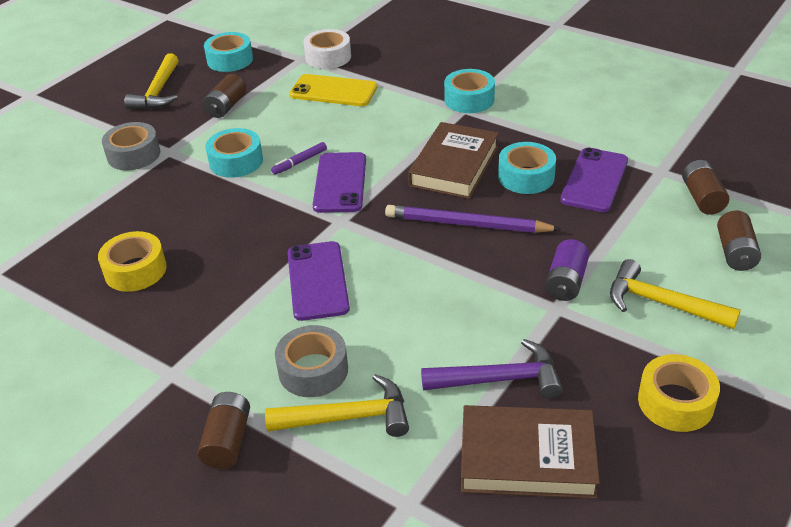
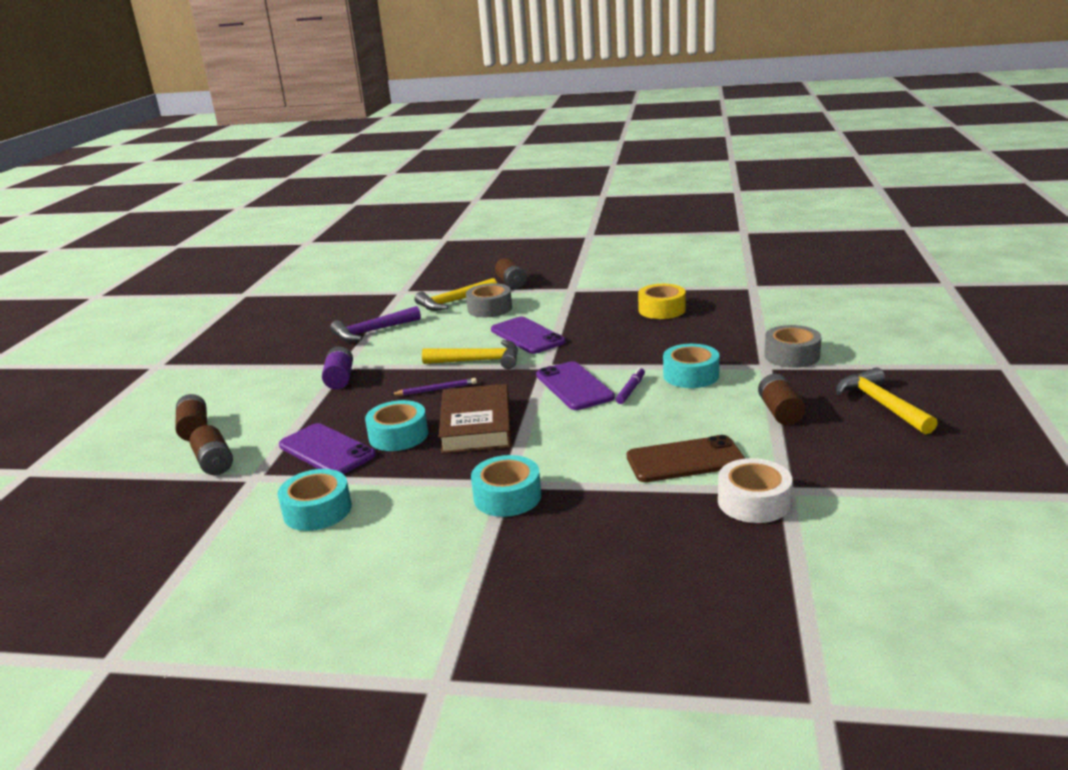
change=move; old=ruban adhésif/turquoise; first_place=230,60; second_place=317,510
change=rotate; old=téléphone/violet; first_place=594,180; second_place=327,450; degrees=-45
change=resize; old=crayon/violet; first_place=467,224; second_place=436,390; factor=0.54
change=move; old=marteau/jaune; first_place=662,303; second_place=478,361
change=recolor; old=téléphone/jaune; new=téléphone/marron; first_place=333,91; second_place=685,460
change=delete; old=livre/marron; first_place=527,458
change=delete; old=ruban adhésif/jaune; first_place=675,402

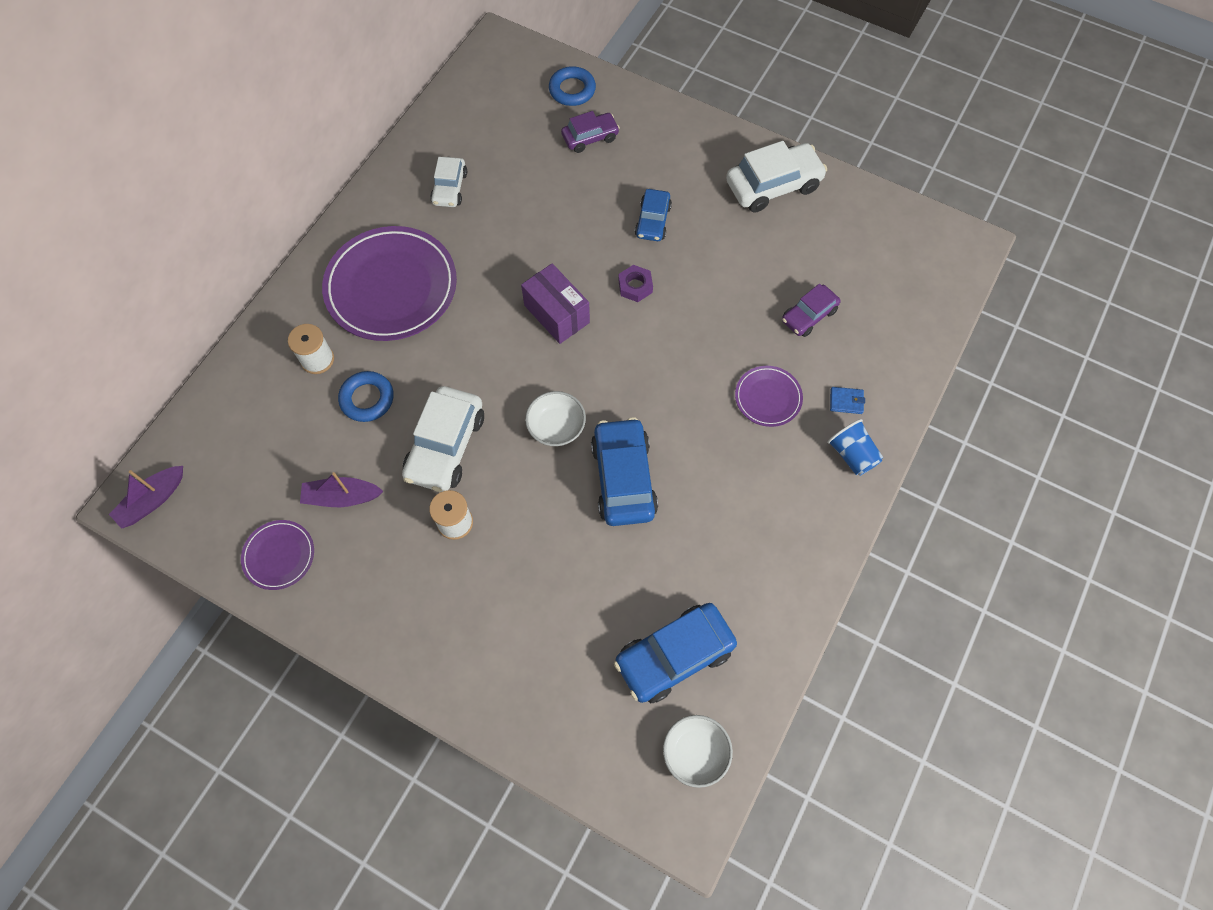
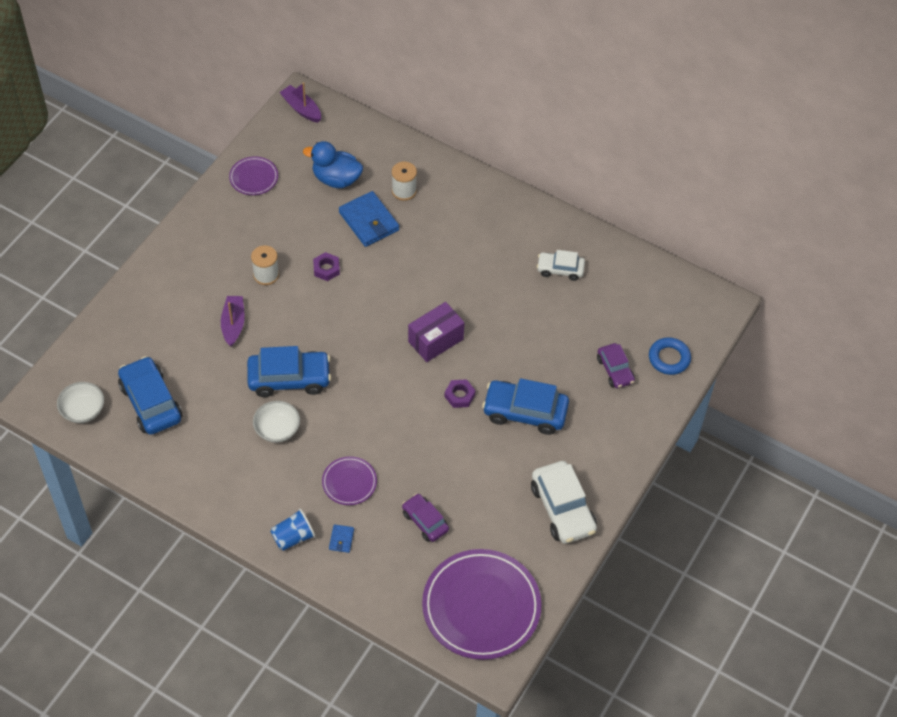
change=move; old=bateau/violet; first_place=342,497; second_place=233,324
change=move; old=bol/blanc; first_place=556,427; second_place=277,429
change=insert; new=canard/bleu; second_place=336,179
change=replace; old=voiture/blanc; new=écrou/violet; first_place=446,446; second_place=326,269
change=replace; old=anneau/bleu; new=portefeuille/bleu; first_place=367,399; second_place=369,221
change=move; old=assiette/violet; first_place=391,287; second_place=481,607
change=resize; old=voiture/bleu; first_place=653,221; second_place=525,412; factor=1.67

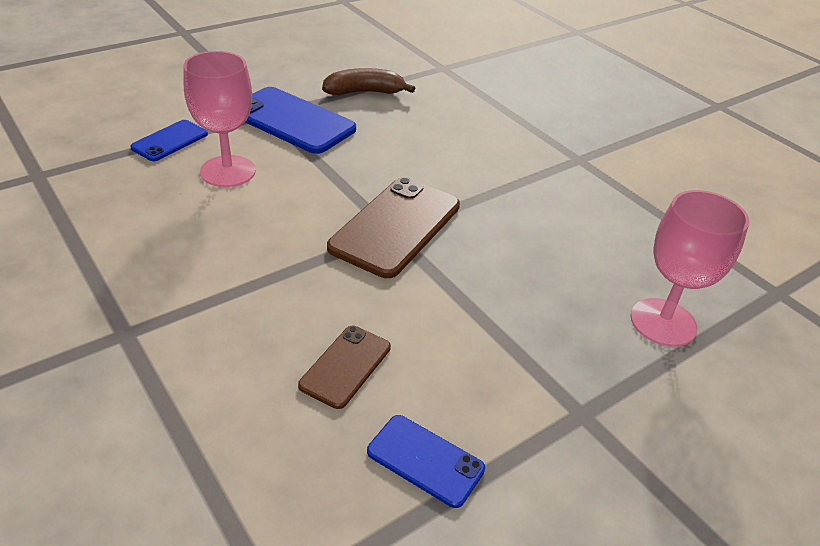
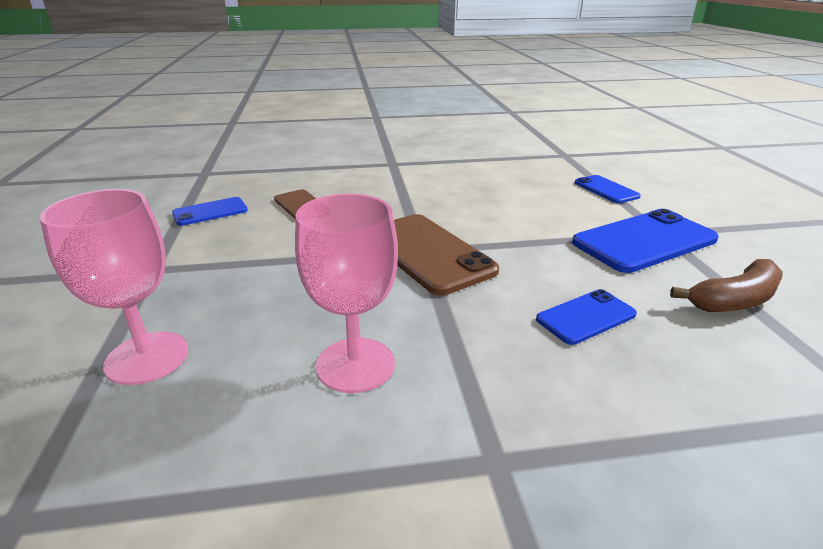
change=move; old=verre à pied/rose; first_place=228,171; second_place=355,365
change=insert; new=téléphone/bleu; second_place=586,317
change=rotate; old=banane/marron; first_place=364,92; second_place=734,300; degrees=45

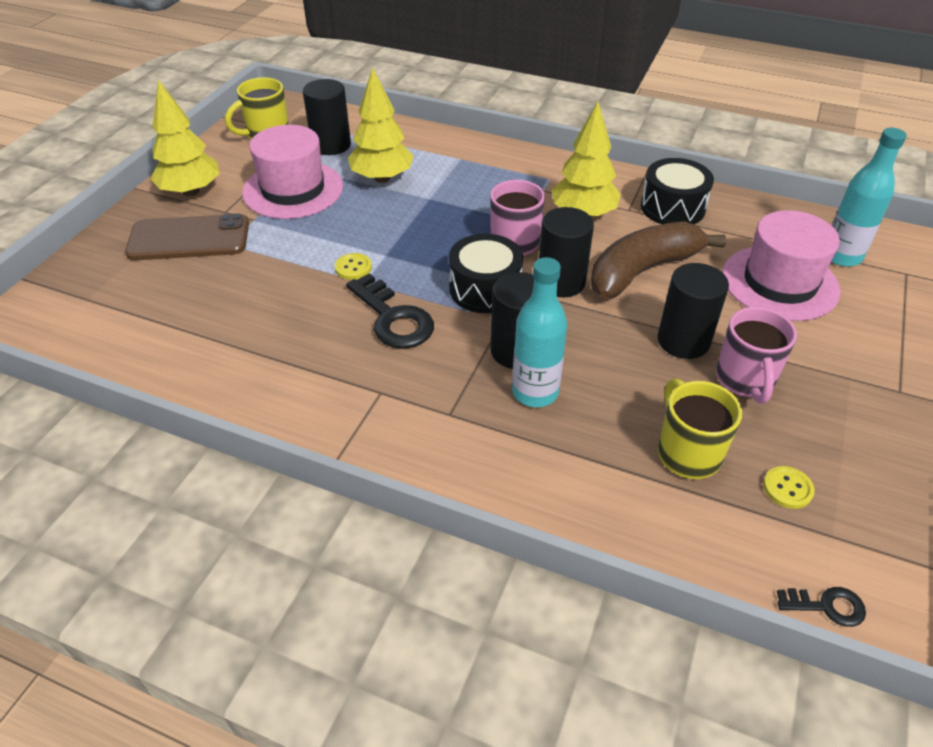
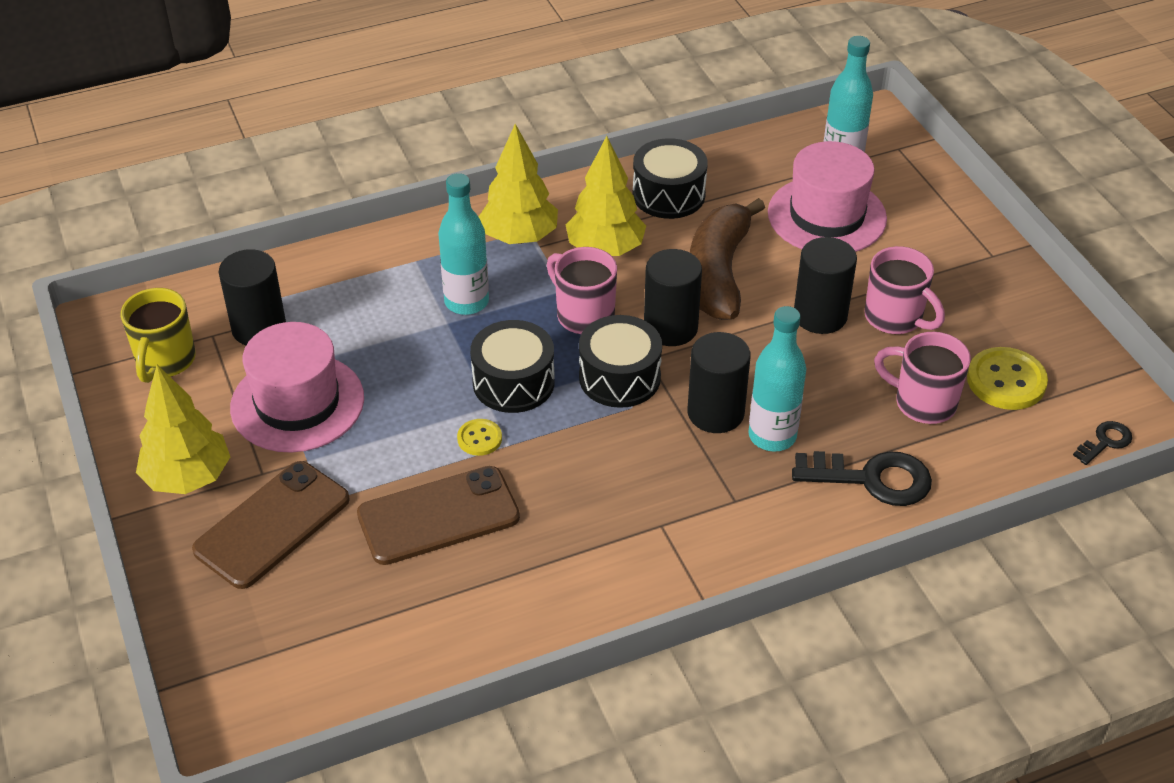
change=insert; new=téléphone/marron; second_place=438,516
change=insert; new=bouteille/turquoise; second_place=466,302
change=insert; new=tambour/noir; second_place=513,382
change=move; old=arbre/jaune; first_place=382,178; second_place=519,237
change=move; old=clé/noir; first_place=393,318; second_place=872,479
change=recolor; old=tasse/jaune; new=tasse/rose; first_place=687,452; second_place=922,403
change=resize; old=bouton/jaune; first_place=787,488; second_place=1006,381; factor=1.8

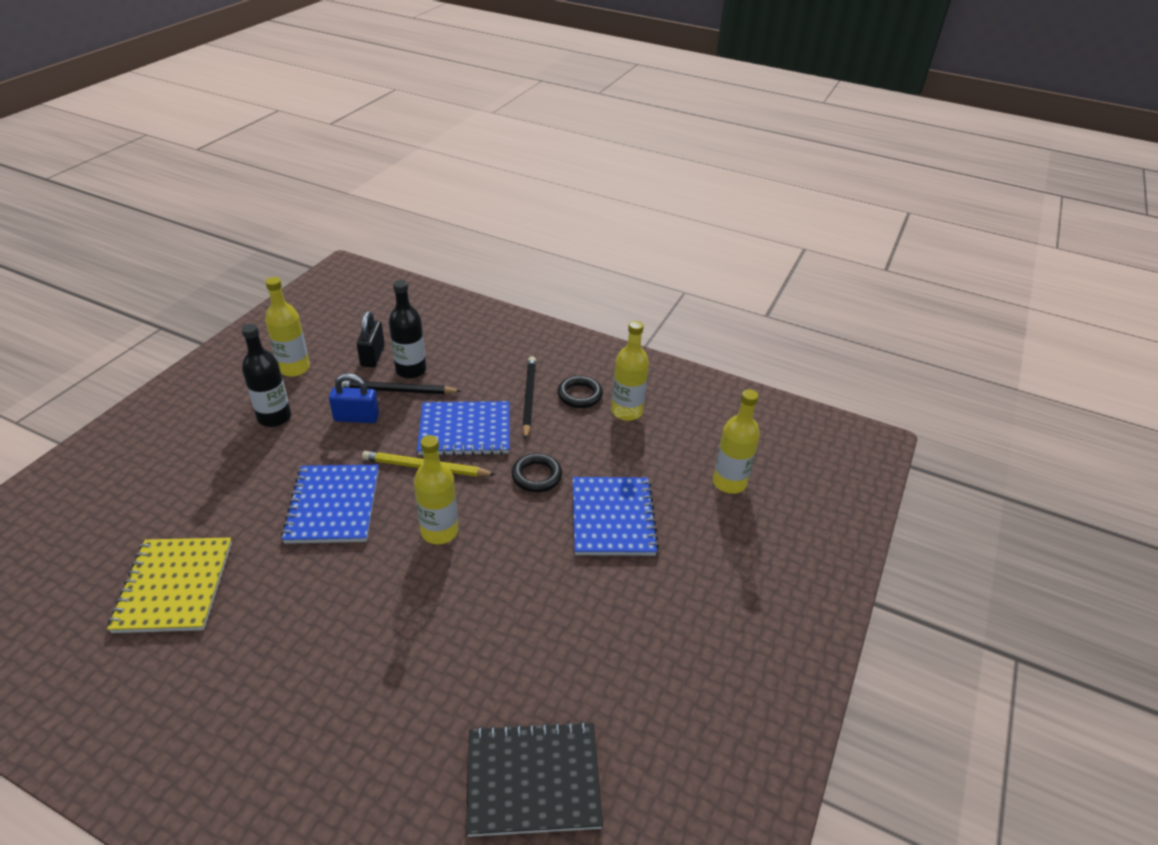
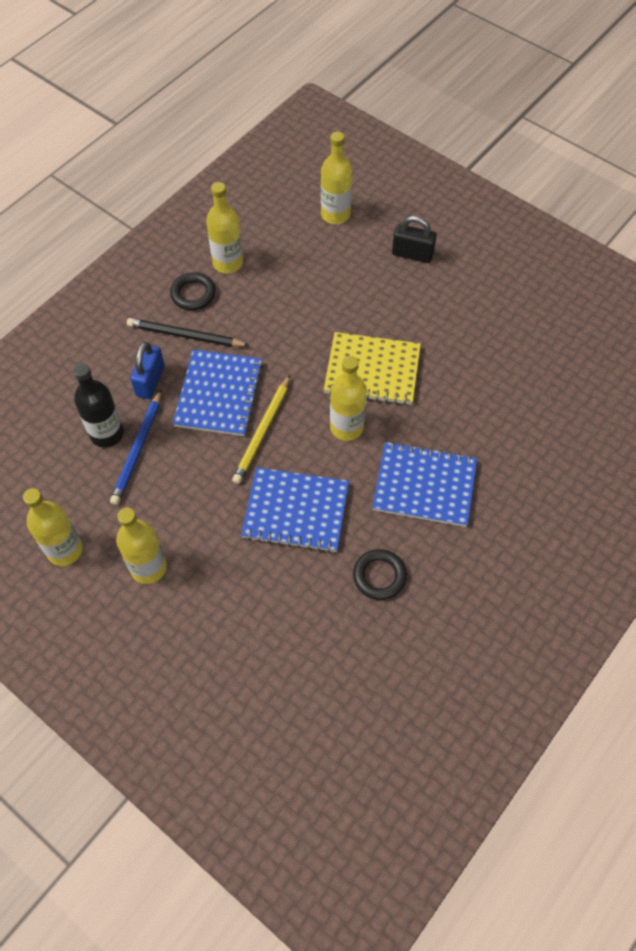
change=recolor; old=crayon/noir; new=crayon/bleu; first_place=396,391; second_place=138,449
change=recolor; old=bouteille/noir; new=bouteille/jaune; first_place=274,417; second_place=148,568
change=move; old=cadenas/bleu; first_place=356,417; second_place=150,381
change=move; old=carnet/jaune; first_place=174,586; second_place=372,370
change=move; old=anneau/noir; first_place=536,476; second_place=379,576
change=move; old=carnet/bleu; first_place=612,518; second_place=424,486
change=move; old=cadenas/noir; first_place=372,356; second_place=412,254
change=delete; old=carnet/noir; first_place=533,780

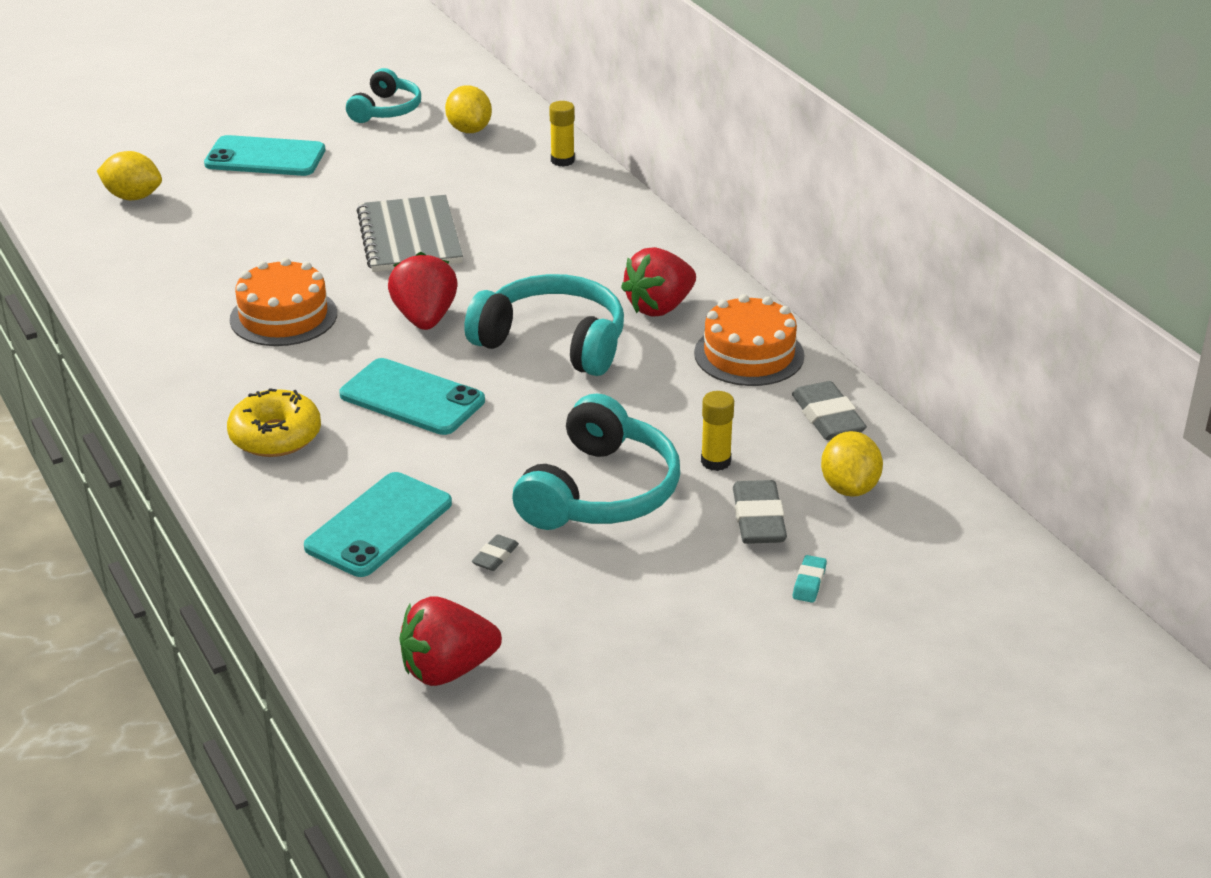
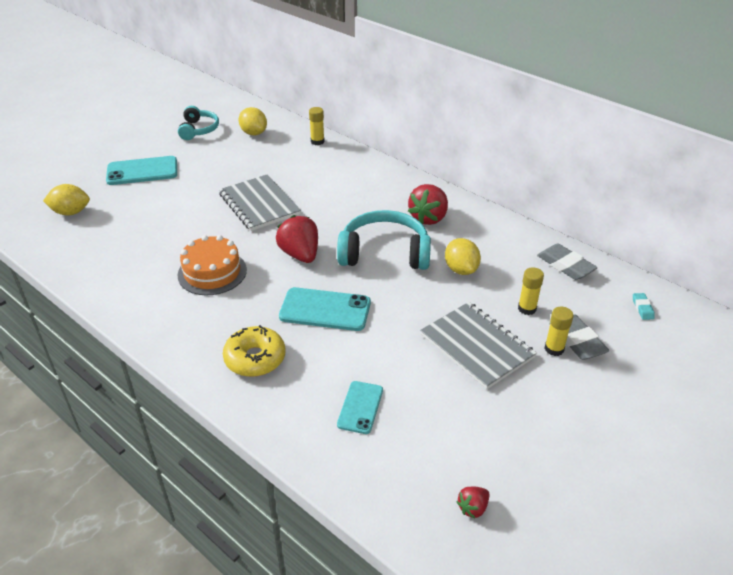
change=resize; old=téléphone/turquoise; first_place=379,525; second_place=360,407; factor=0.62
change=replace; old=casque audio/turquoise; new=carnet/gris; first_place=599,492; second_place=477,346
change=move; old=citron/jaune; first_place=849,487; second_place=461,269
change=resize; old=fraise/rouge; first_place=447,670; second_place=473,508; factor=0.5
change=insert; new=bâton de colle/jaune; second_place=554,349
change=move; old=gomme/turquoise; first_place=809,583; second_place=642,308
change=delete; old=gomme/gris; first_place=495,556
change=delete; old=gâteau/orange; first_place=749,354

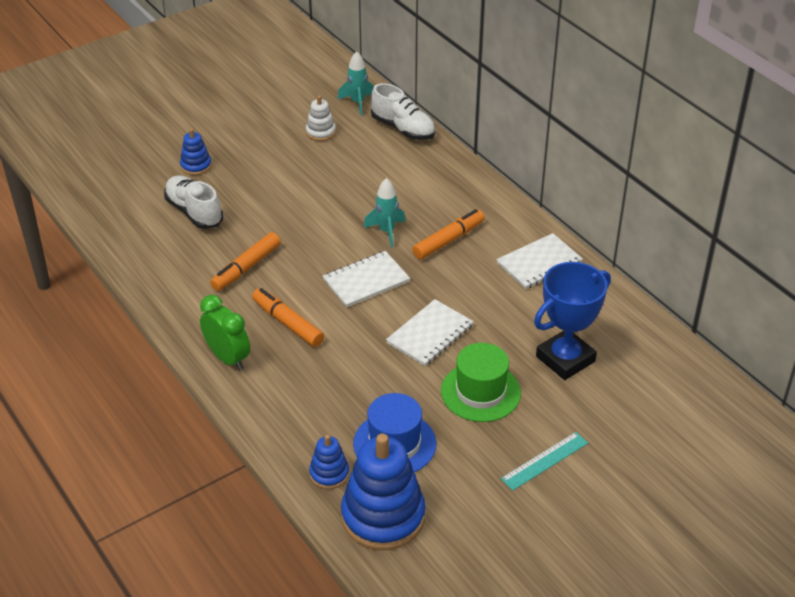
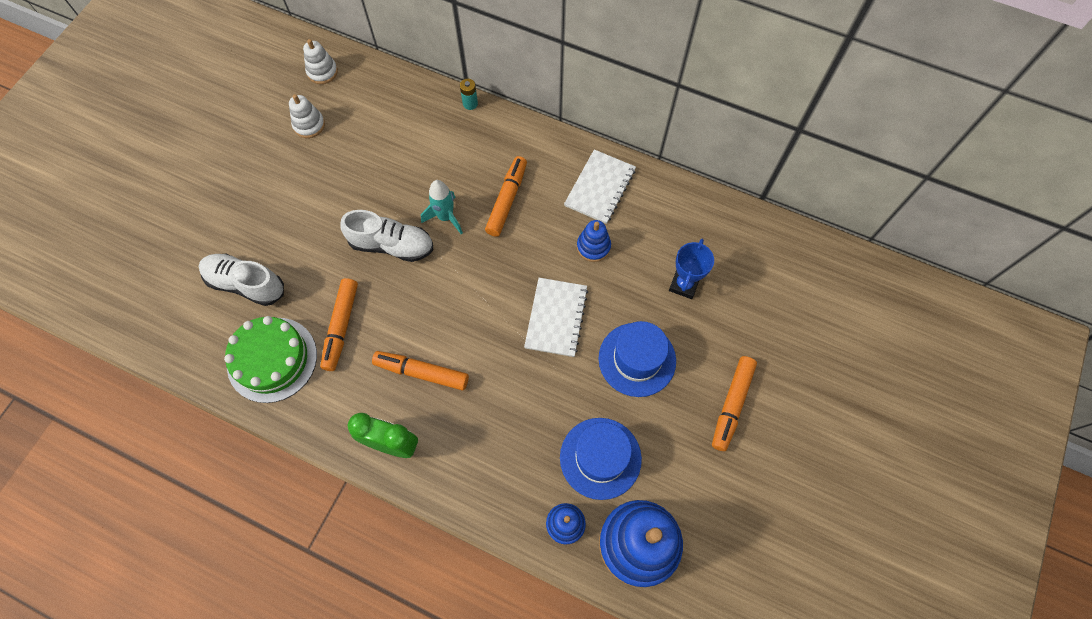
change=insert; new=gâteau/vert; second_place=272,359
change=replace; old=fusée/turquoise; new=jouet à empiler/blanc; first_place=357,103; second_place=322,72
change=move; old=chaussure/blanc; first_place=403,129; second_place=392,245
change=insert; new=pile/turquoise; second_place=470,103
change=move; old=jouet à empiler/bleu; first_place=196,166; second_place=593,247
change=recolor; old=chapeau/vert; new=chapeau/bleu; first_place=480,392; second_place=637,359
change=resize; old=trophée/bleu; first_place=565,359; second_place=684,284; factor=0.6
change=replace; old=règle/turquoise; new=feutre/orange; first_place=544,461; second_place=731,405
change=delete; old=carnet/blanc; first_place=366,281

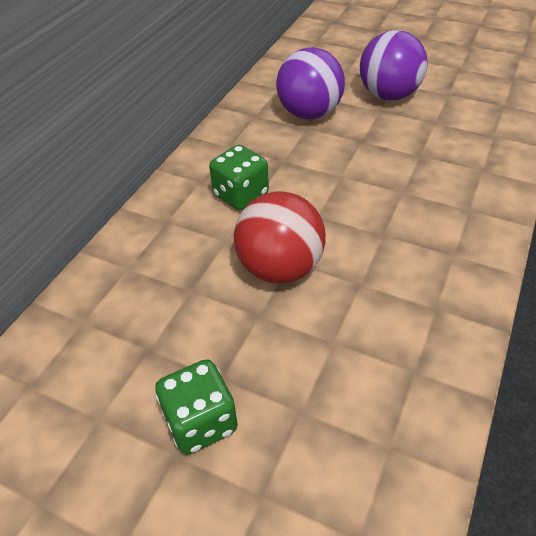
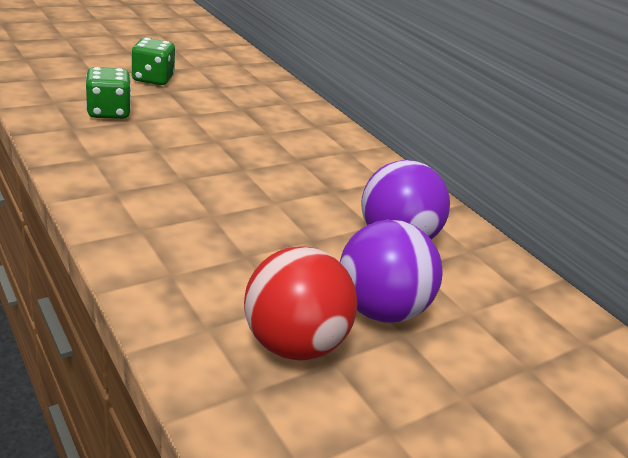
change=move; old=dé/vert; first_place=241,195; second_place=109,112
change=move; old=balle/rouge; first_place=280,268; second_place=293,344

